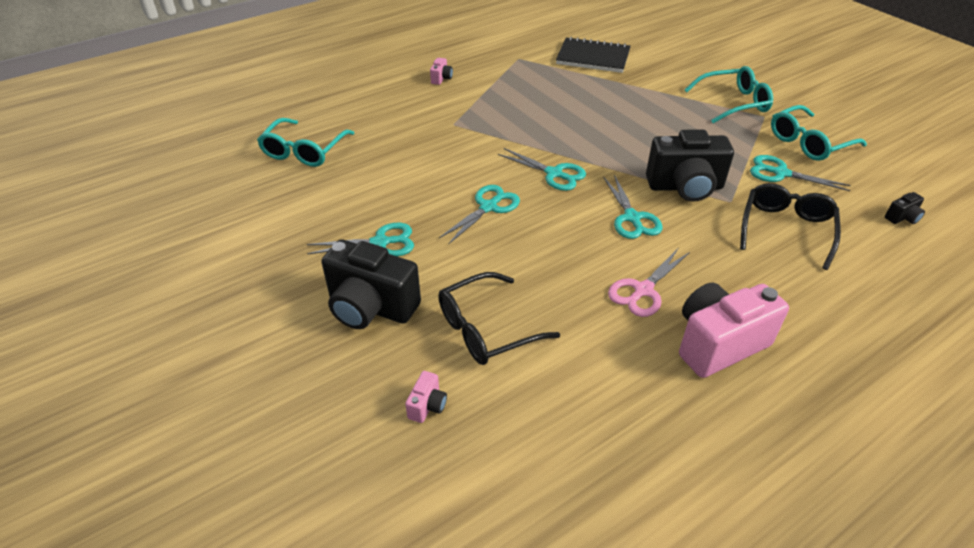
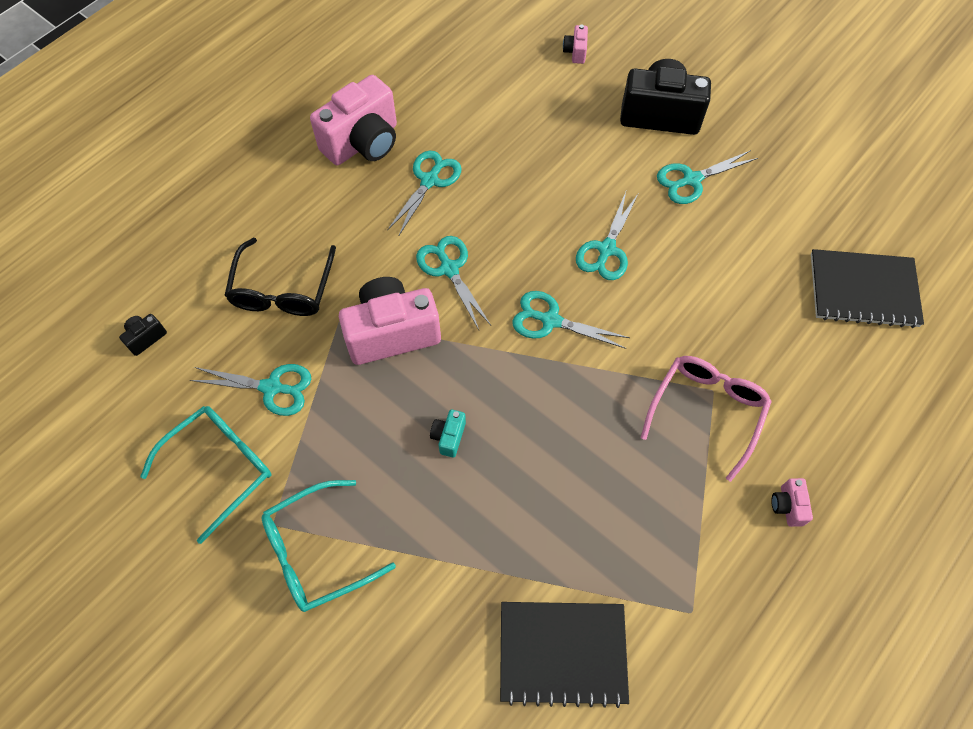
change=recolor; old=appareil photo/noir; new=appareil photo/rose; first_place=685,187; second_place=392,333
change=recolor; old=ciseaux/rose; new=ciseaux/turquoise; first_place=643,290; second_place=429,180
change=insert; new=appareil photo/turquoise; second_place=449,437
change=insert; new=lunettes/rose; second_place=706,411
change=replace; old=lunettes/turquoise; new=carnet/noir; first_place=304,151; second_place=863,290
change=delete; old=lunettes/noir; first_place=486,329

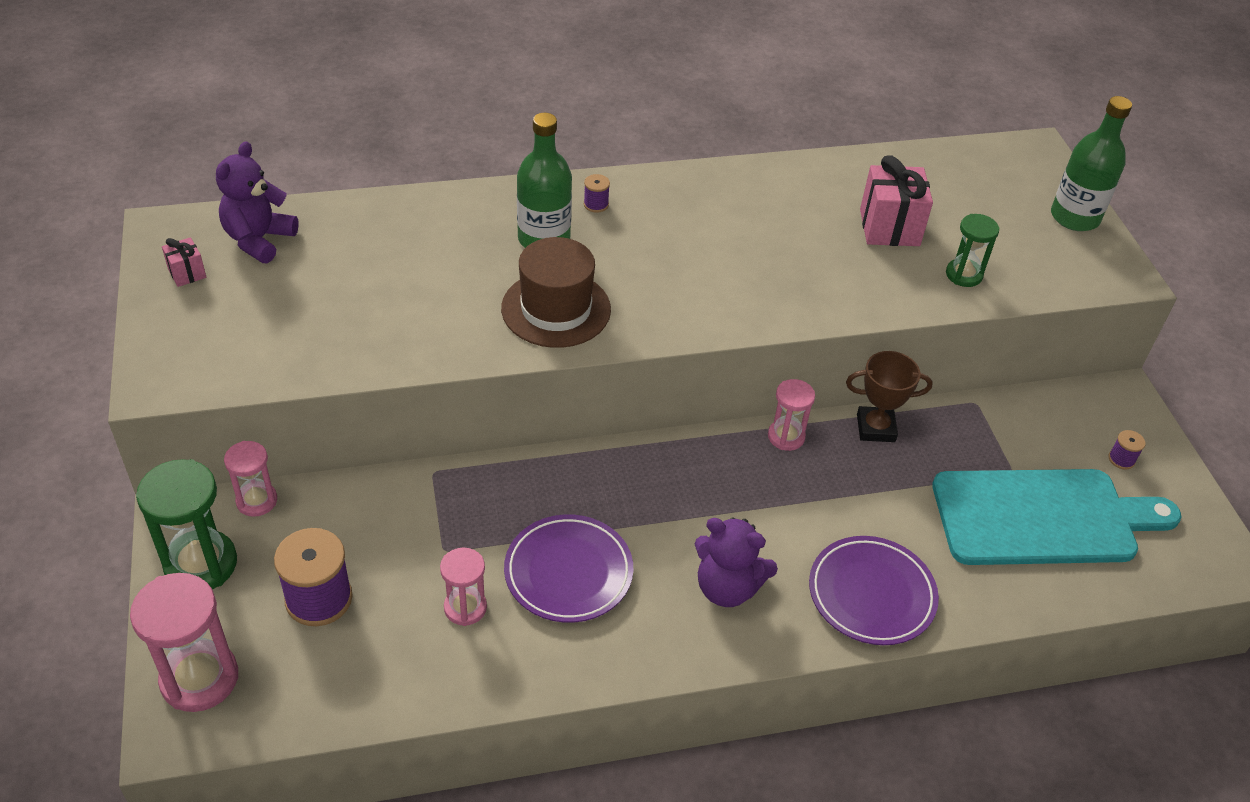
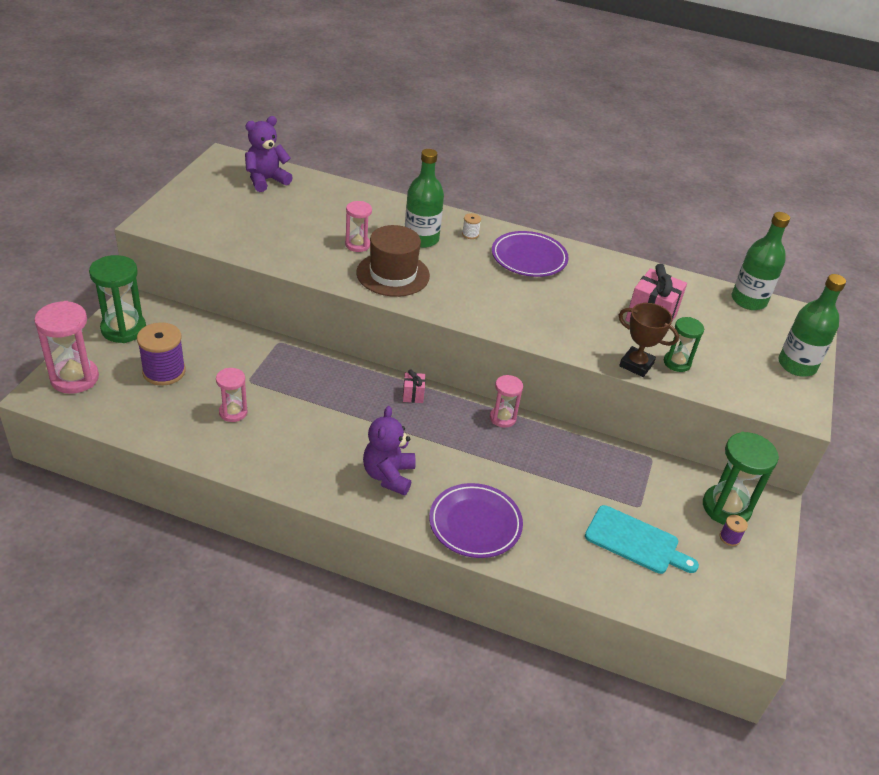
change=move; old=sablier/rose; first_place=257,501; second_place=357,245
change=rotate; old=ours en peluche/violet; first_place=727,587; second_place=388,476; degrees=45
change=move; old=cadeau/rose; first_place=187,273; second_place=413,395
change=recolor; old=bobine/violet; new=bobine/blanc; first_place=596,204; second_place=470,234
change=move; old=assiette/violet; first_place=568,572; second_place=529,258
change=resize; old=planche à découper/turquoise; first_place=1043,517; second_place=636,541; factor=0.6
change=move; old=trophée/marron; first_place=875,428; second_place=636,365
change=insert; new=sablier/vert; second_place=726,508
change=insert; new=bouteille/vert; second_place=748,300

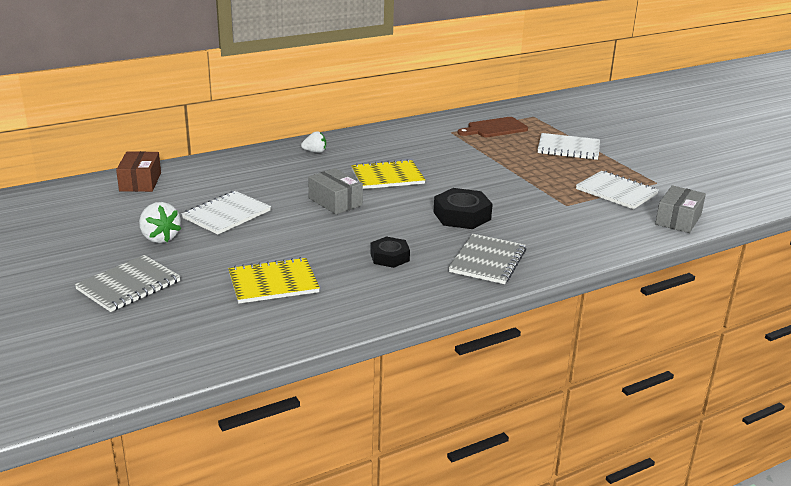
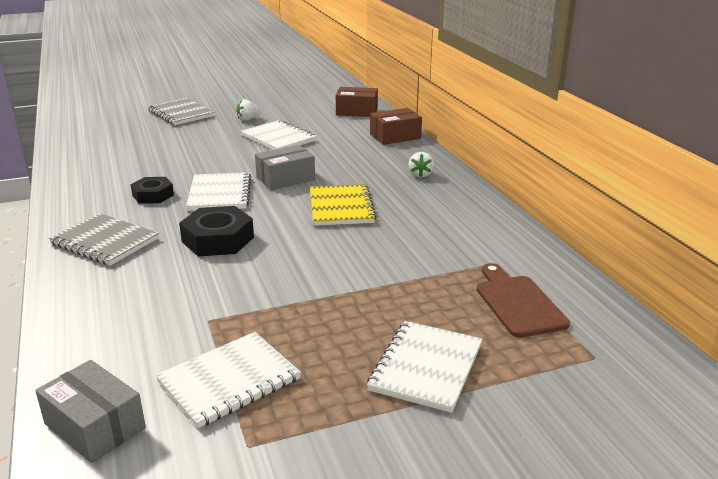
change=insert; new=carnet/blanc; second_place=220,194
change=resize; old=fraise/blanc; first_place=160,238; second_place=248,119; factor=0.65
change=insert; new=boîte/marron; second_place=395,136
change=delete; old=carnet/jaune; first_place=273,283

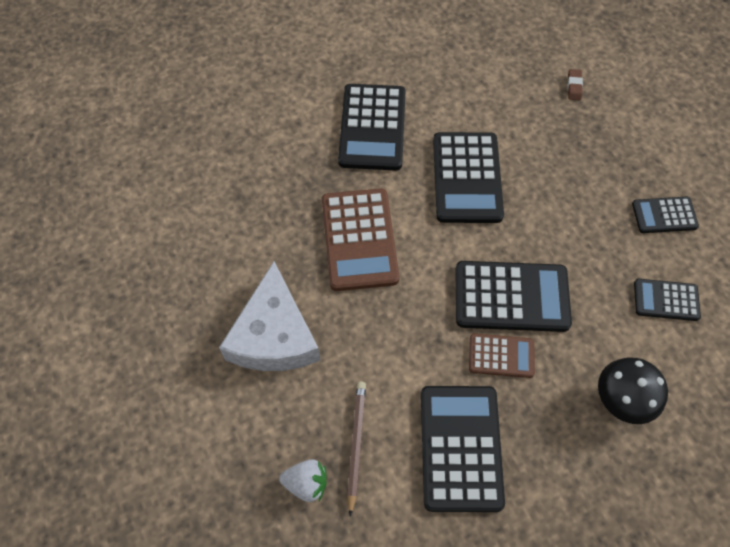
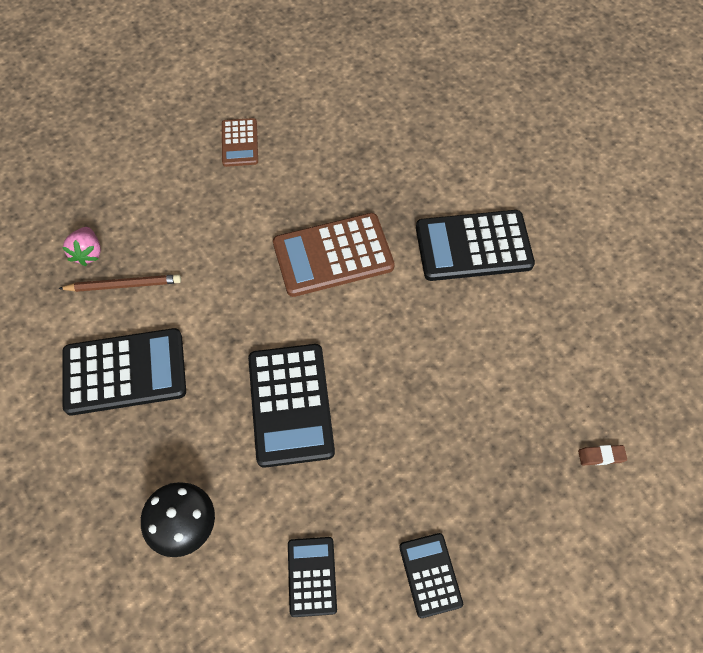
change=recolor; old=fraise/blanc; new=fraise/rose; first_place=306,483; second_place=88,253
change=move; old=calculatrice/marron; first_place=501,356; second_place=239,143
change=delete; old=fromage/blanc; first_place=274,335
change=delete; old=calculatrice/noir; first_place=466,178

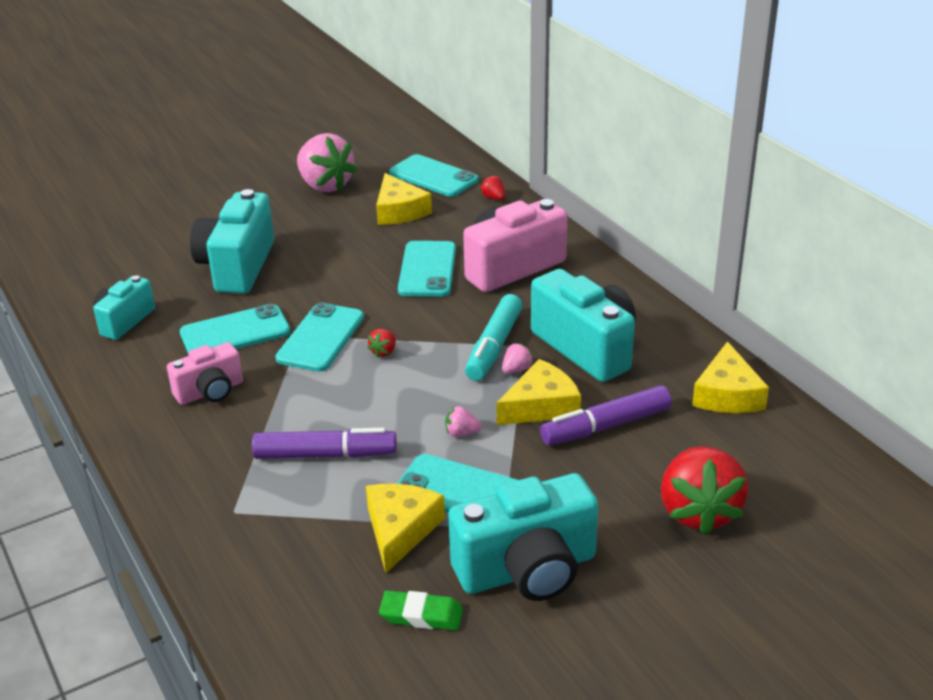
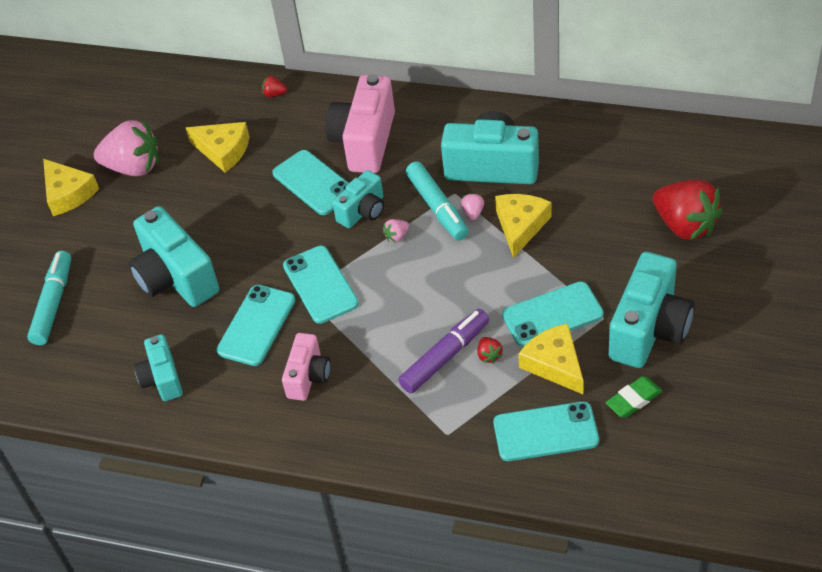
change=insert; new=feutre/turquoise; second_place=53,303
change=move; old=fromage/jaune; first_place=727,394; second_place=68,193
change=insert; new=appareil photo/turquoise; second_place=363,211
change=move; old=fraise/rose; first_place=461,433; second_place=397,236
change=move; old=fraise/rouge; first_place=384,352; second_place=489,355
change=move; old=téléphone/turquoise; first_place=433,177; second_place=545,432
change=delete; old=feutre/violet; first_place=605,426

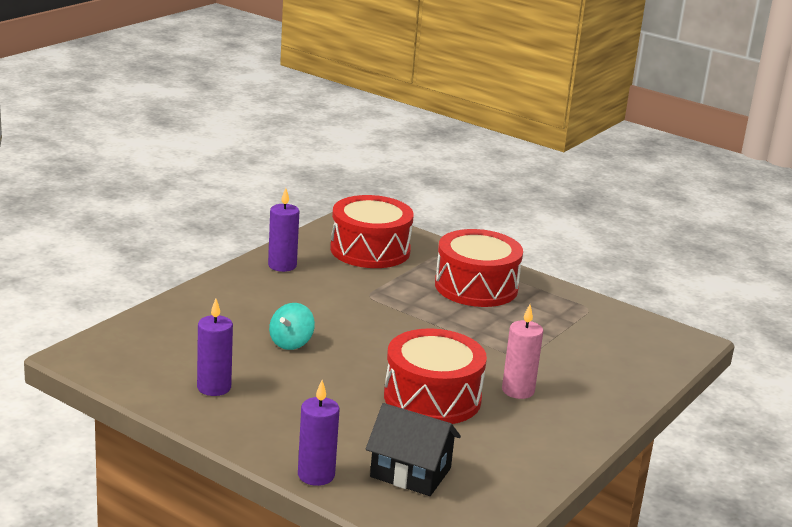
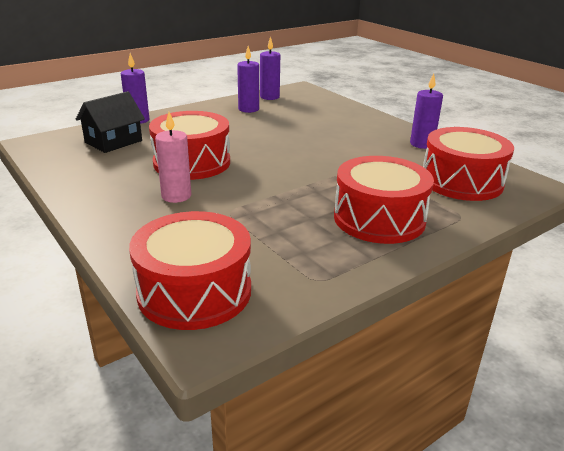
change=insert; new=tambour/rouge; second_place=194,291
change=insert; new=bougie/violet; second_place=269,97
change=delete; old=toupie/turquoise; first_place=291,343

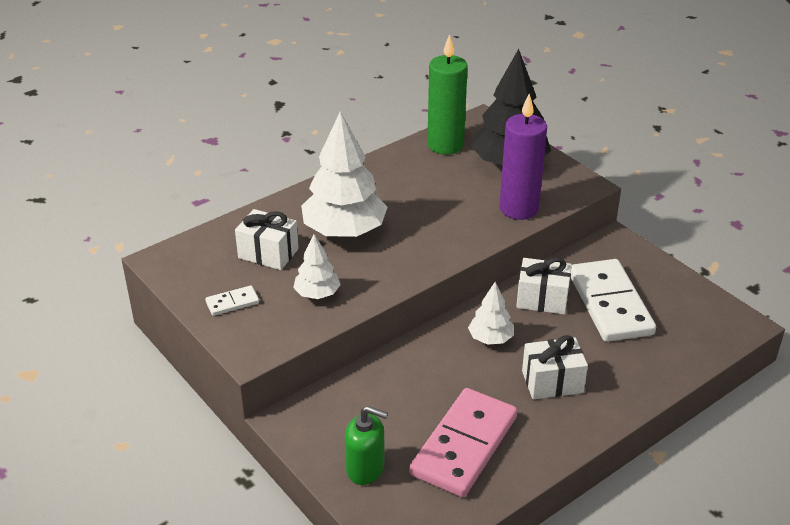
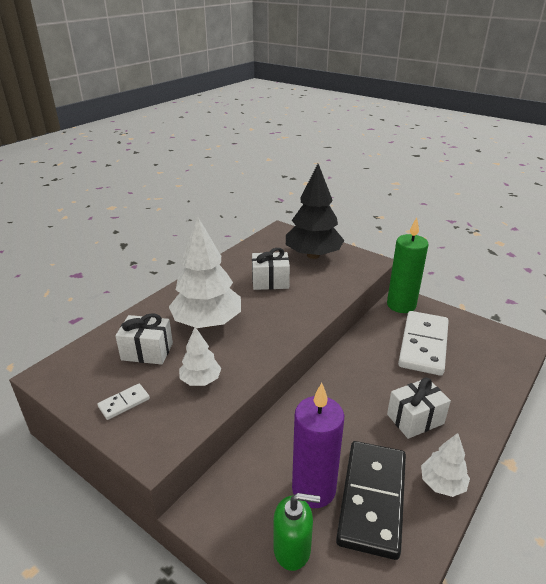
change=move; old=cadeau/blanc; first_place=542,299; second_place=270,281
change=move; old=bougie/violet; first_place=519,209; second_place=313,489
change=recolor; old=domino/rose; new=domino/noir; first_place=464,446; second_place=372,499
change=move; old=bougie/vert; first_place=445,145; second_place=401,305
change=rotate; old=domino/blanc; first_place=610,304; second_place=423,345; degrees=45
change=move; old=arbre/blanc; first_place=490,339; second_place=442,484

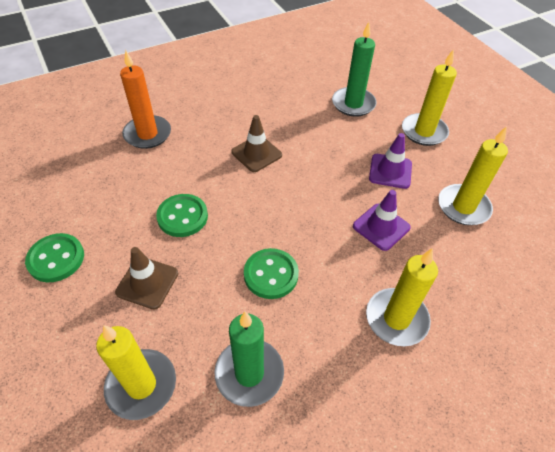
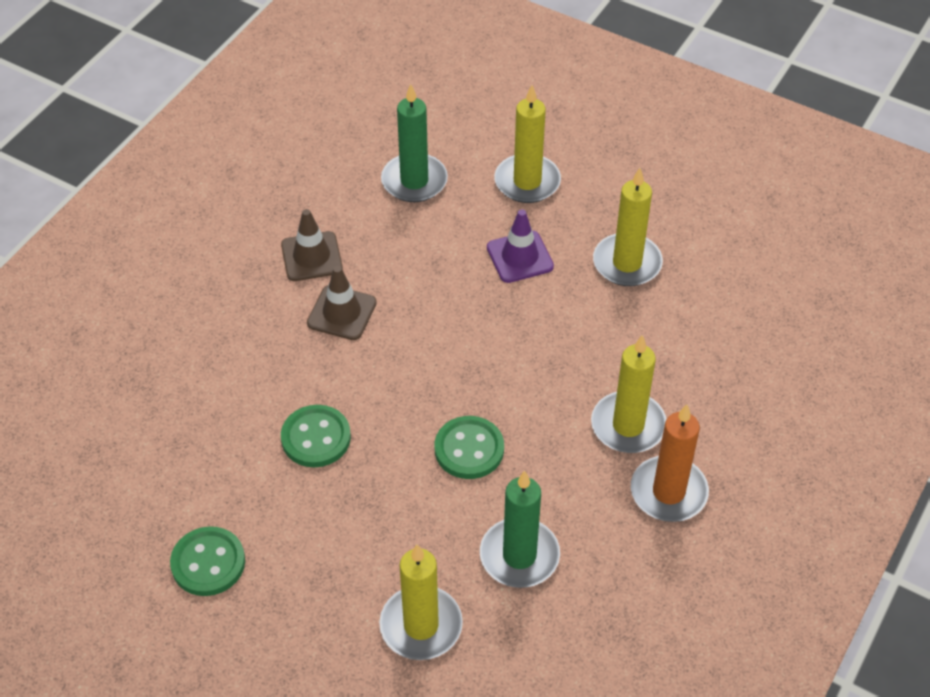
change=move; old=cône de chantier/marron; first_place=147,282; second_place=311,257
change=move; old=bougie/orange; first_place=147,134; second_place=668,492
change=delete; old=cône de chantier/violet; first_place=381,227

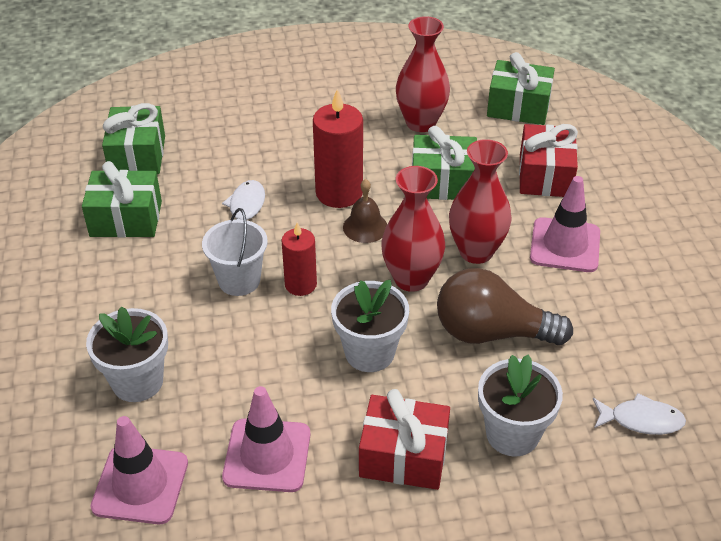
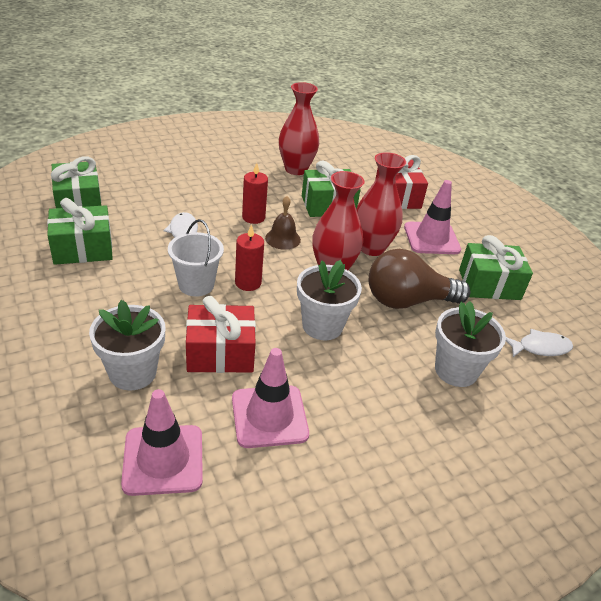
change=move; old=cadeau/rouge; first_place=403,456; second_place=220,353
change=resize; old=bougie/rouge; first_place=339,193; second_place=253,217; factor=0.62
change=move; old=cadeau/vert; first_place=518,107; second_place=489,284

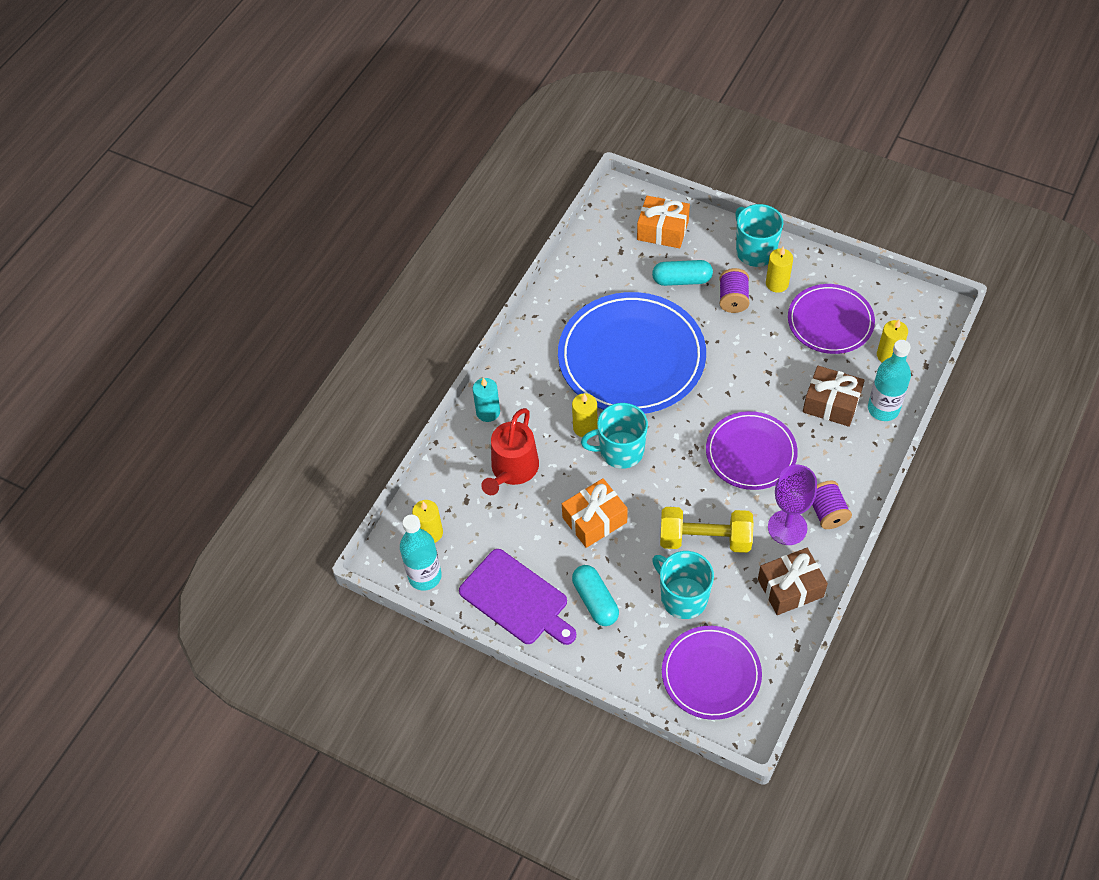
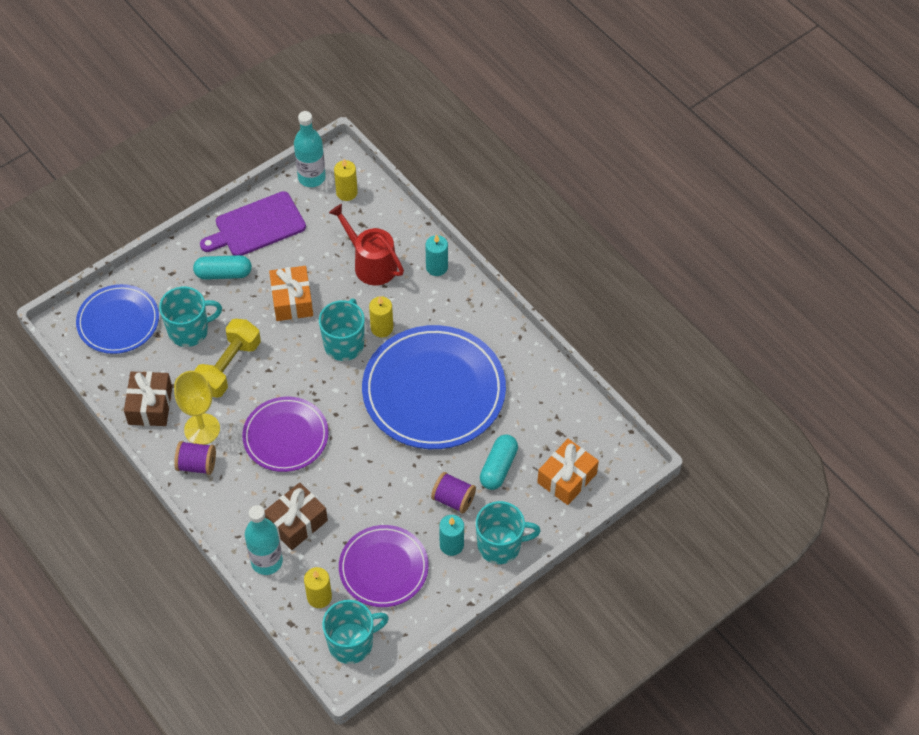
change=recolor; old=assiette/violet; new=assiette/bleu; first_place=711,674; second_place=118,321
change=recolor; old=verre à pied/violet; new=verre à pied/jaune; first_place=787,527; second_place=202,429
change=insert; new=tasse/turquoise; second_place=352,643
change=recolor; old=bougie/jaune; new=bougie/turquoise; first_place=777,283; second_place=451,545

